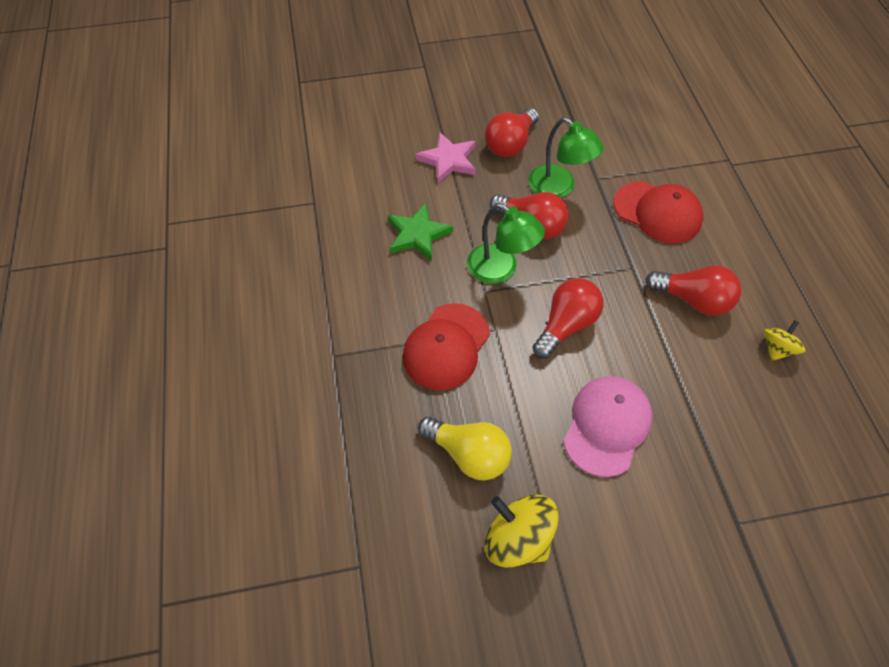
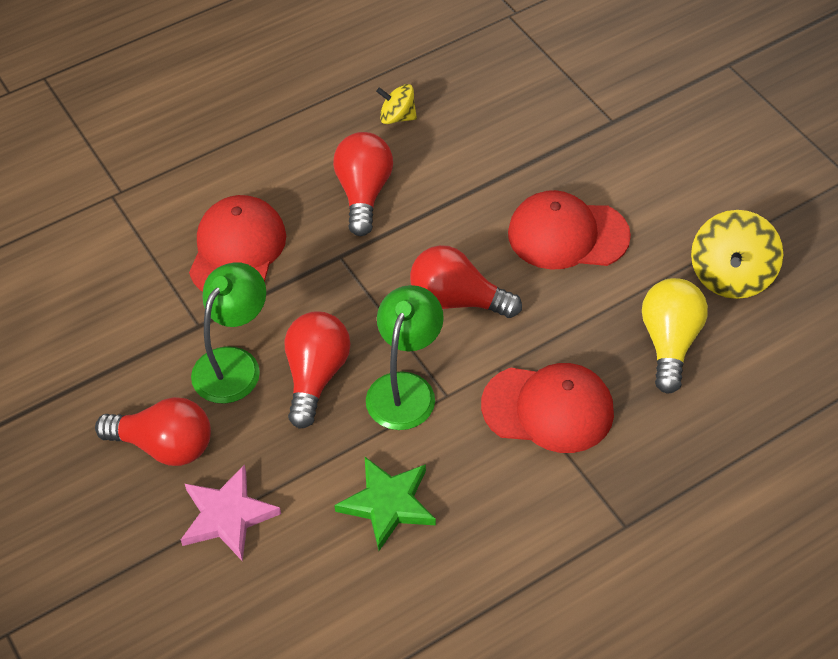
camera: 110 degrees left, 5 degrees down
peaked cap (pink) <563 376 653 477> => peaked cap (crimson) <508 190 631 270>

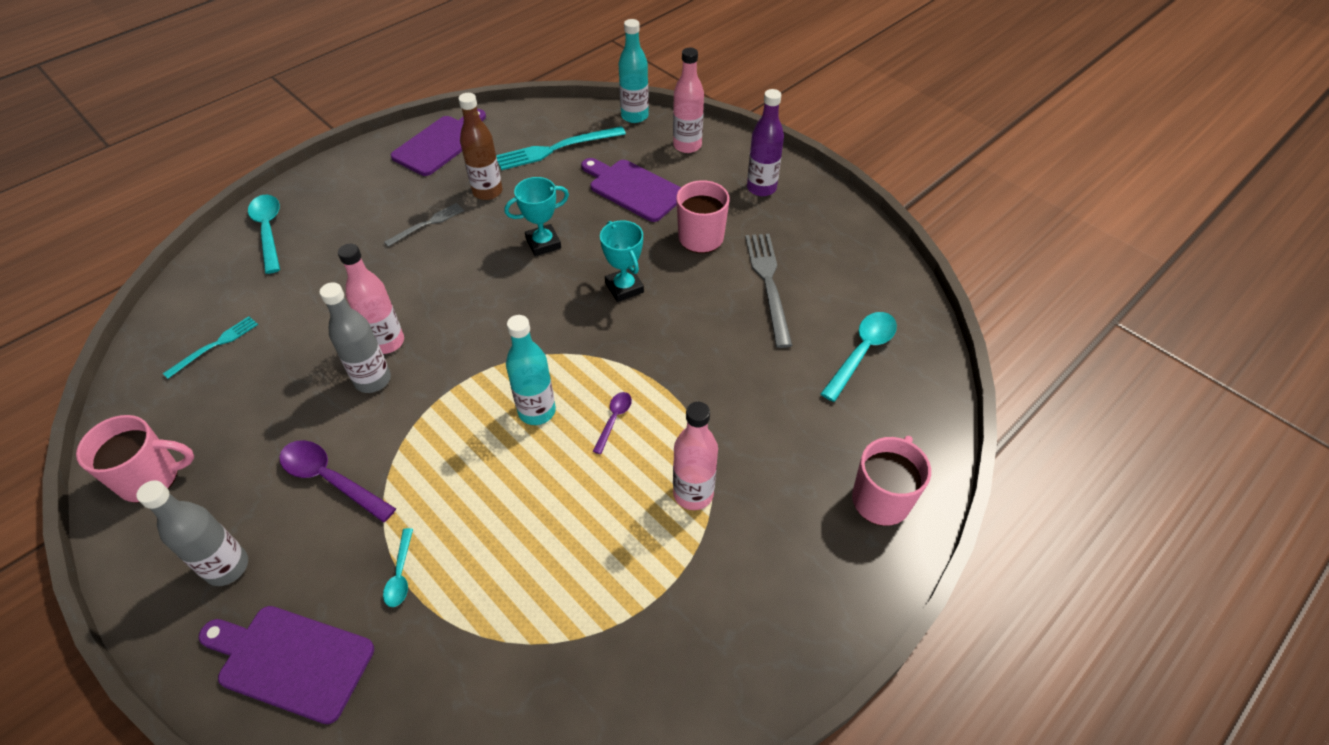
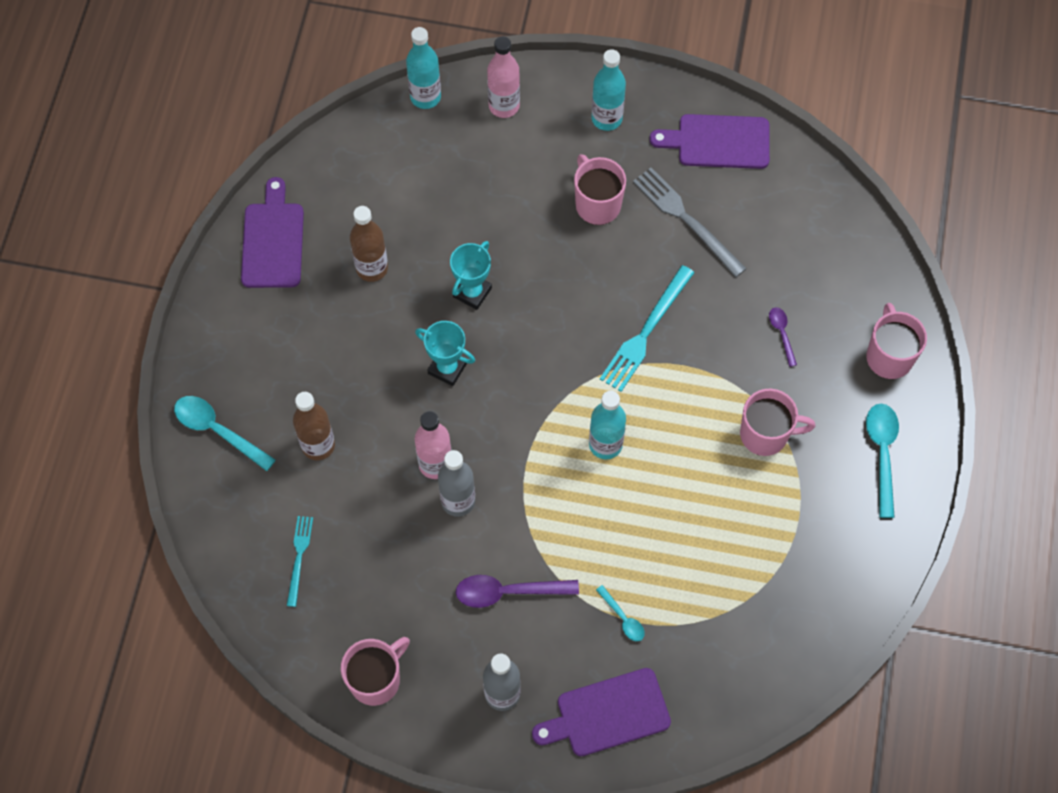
camera: 35 degrees left, 15 degrees up
bottle (violet) <747 89 784 196> => bottle (aqua) <591 49 626 131>
table fork (aqua) <496 126 626 170> => table fork (aqua) <600 265 695 392>, move
bread board (violet) <581 158 681 222> => bread board (violet) <649 114 770 169>, move
table fork (ash-grey) <384 203 464 247> => nothing
prize cup (aqua) <600 220 644 302> => prize cup (aqua) <415 321 475 386>, move
teaspoon (aqua) <821 312 897 402> => teaspoon (aqua) <866 404 899 518>, move
teaspoon (violet) <593 392 632 454> => teaspoon (violet) <769 307 797 367>, move
bottle (pink) <673 402 718 510> => coffee mug (pink) <740 389 815 456>
nothing => bottle (dark brown) <293 392 335 461>

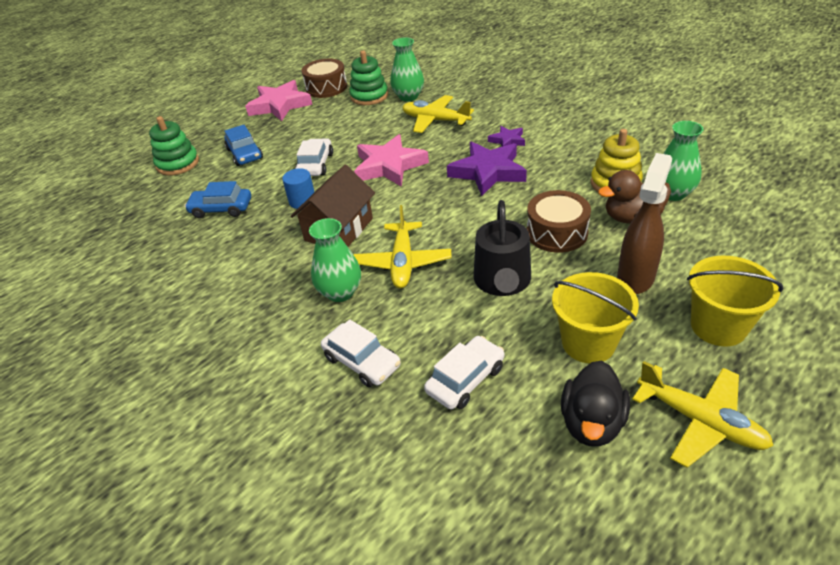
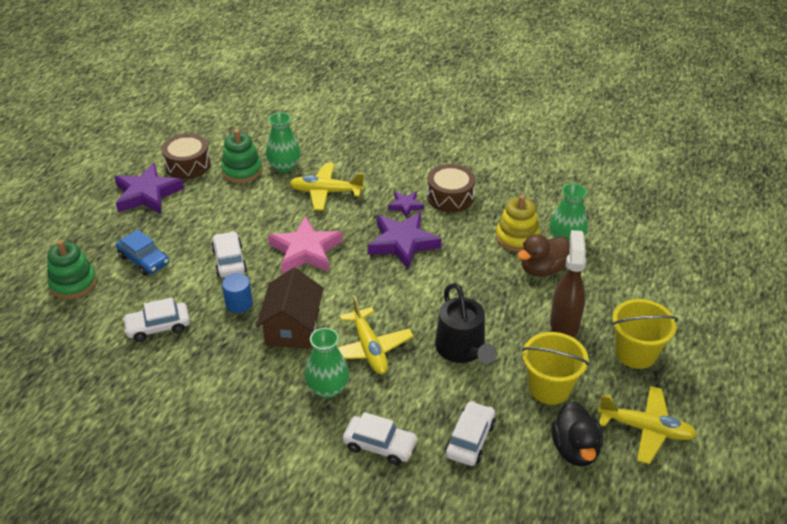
camera: 25 degrees left, 0 degrees up
star shape (pink) <245 80 312 121> => star shape (violet) <114 163 184 214>
automobile (blue) <184 181 251 218> => automobile (white) <123 297 190 342>
drum (dark brown) <527 190 591 253> => drum (dark brown) <427 164 475 212>, move

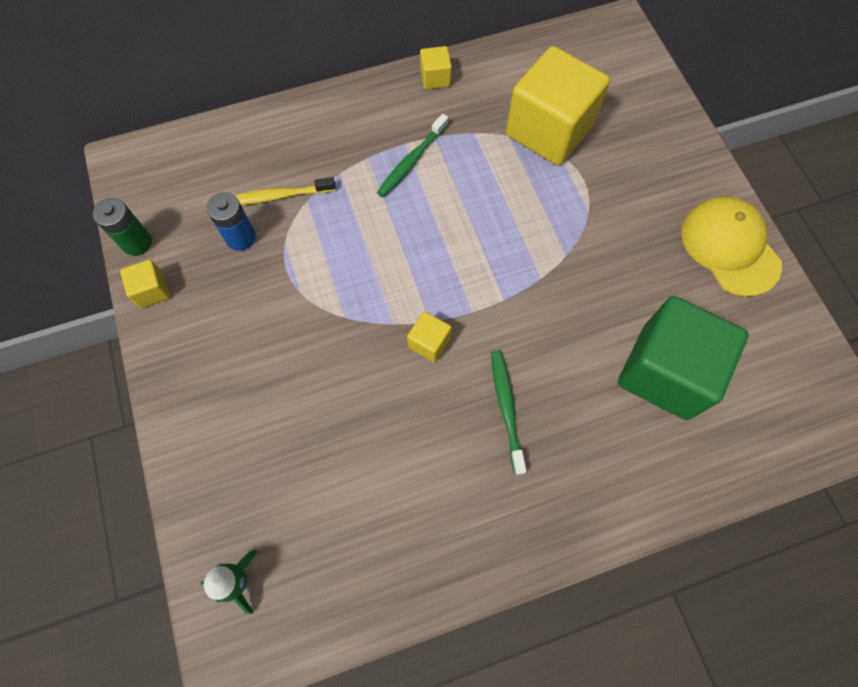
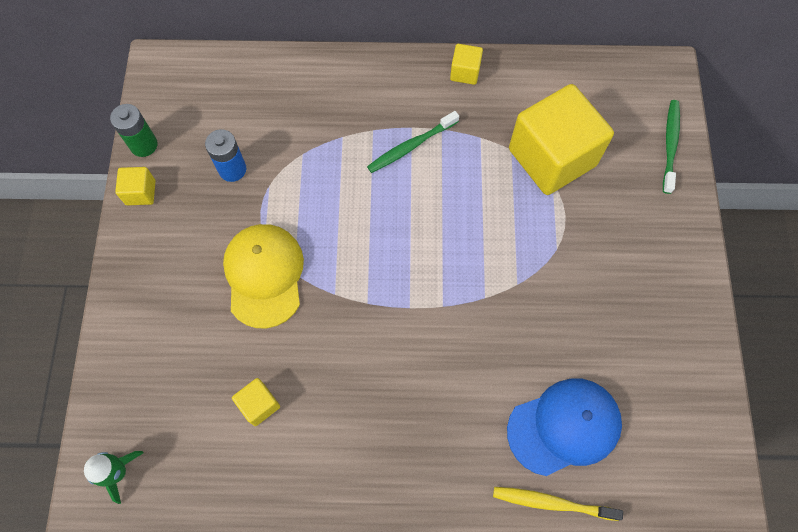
camera: 20 degrees right, 0 degrees up
tooth brush (golden) <235 177 336 205> => tooth brush (golden) <493 487 623 521>, move
peaked cap (golden) <681 196 782 297> => peaked cap (golden) <223 224 304 329>, move
cube (emerald) <618 296 749 420> => peaked cap (blue) <507 378 622 476>
cube (golden) <407 311 452 362> => cube (golden) <232 378 280 426>, move
tooth brush (emerald) <491 350 527 475> => tooth brush (emerald) <663 100 680 194>, move

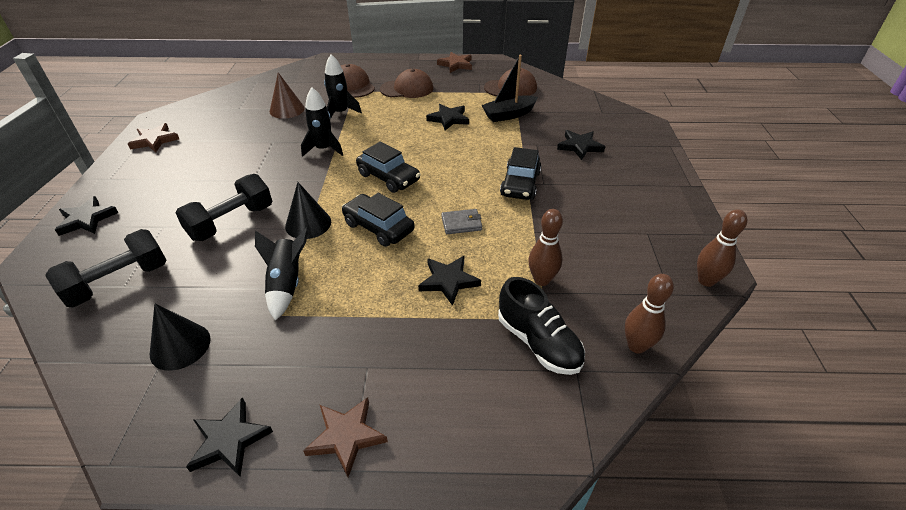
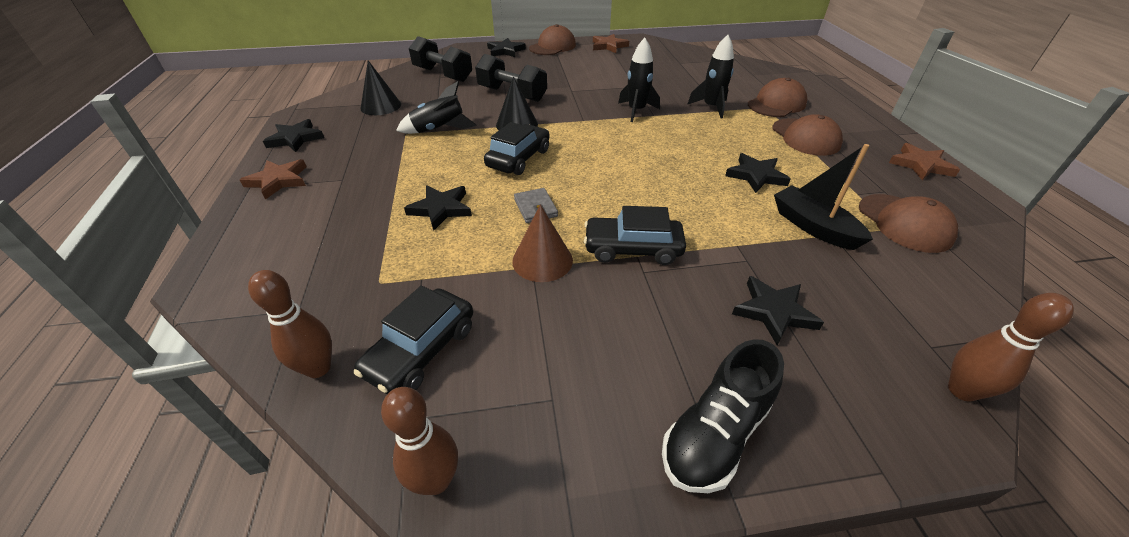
camera: 80 degrees right, 0 degrees up
cone shape (dark brown) <270 73 305 119> => cone shape (dark brown) <512 204 573 282>, move
automobile (ebony) <356 142 420 193> => automobile (ebony) <353 286 473 394>, move
skittle (dark brown) <528 209 563 286> => skittle (dark brown) <948 293 1074 402>, move
sneaker (ebony) <498 277 585 375> => sneaker (ebony) <662 339 784 493>, move
nothing => peaked cap (dark brown) <529 24 576 55>

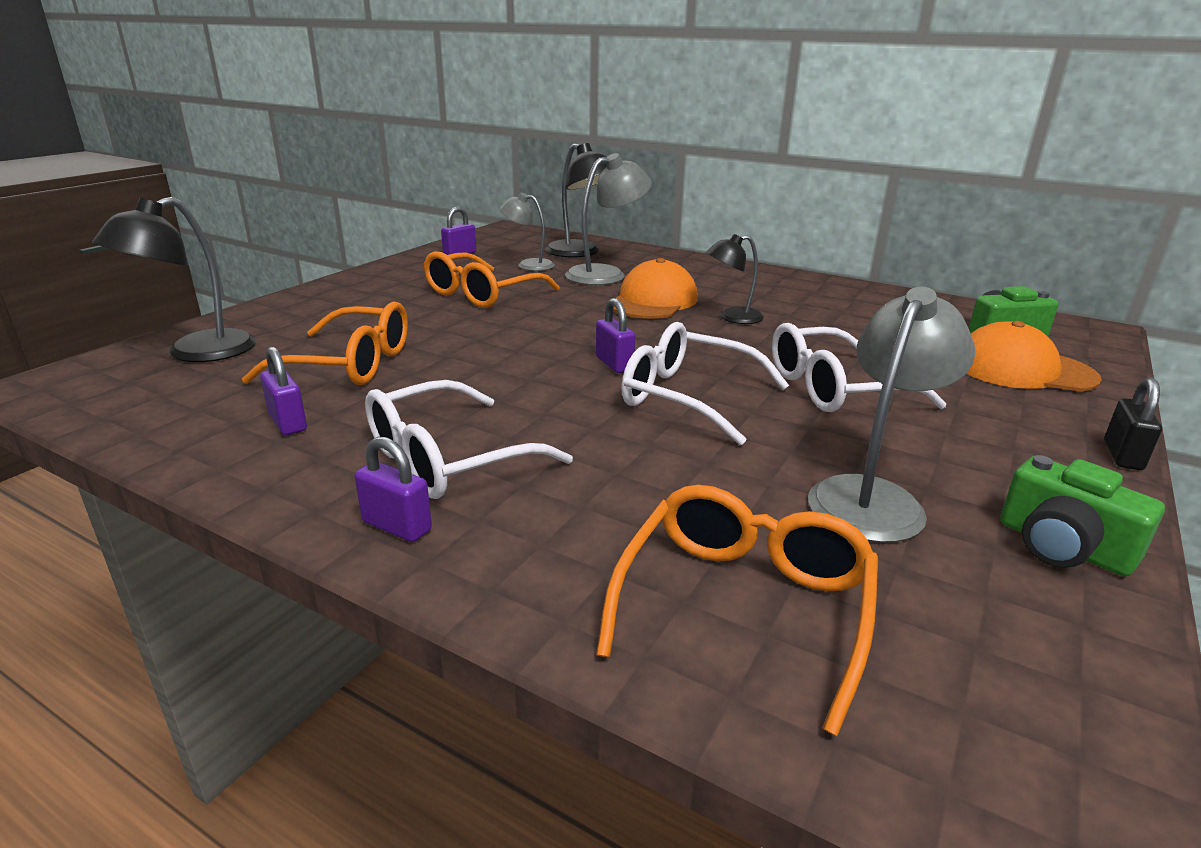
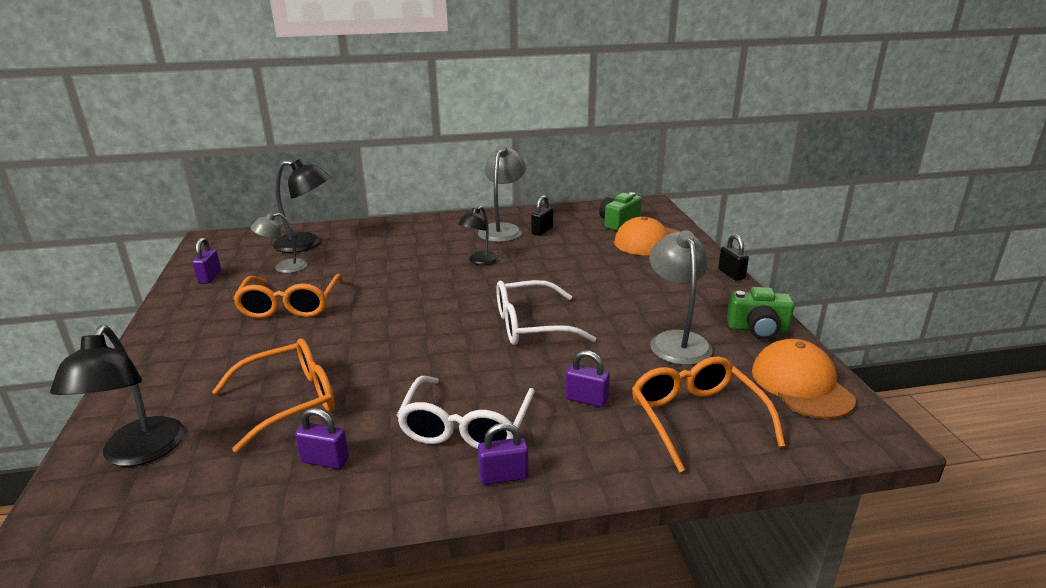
camera: 40 degrees left, 0 degrees up
reading lamp (ash-grey) <565 153 652 285> => reading lamp (ash-grey) <478 145 526 242>, move
peaked cap (orange) <613 258 698 319> => peaked cap (orange) <752 339 856 419>, move
lock (violet) <596 298 635 373> => lock (violet) <565 350 610 407>, move
spectacles (white) <772 323 946 412> => nothing
nothing => lock (ebony) <531 195 553 236>

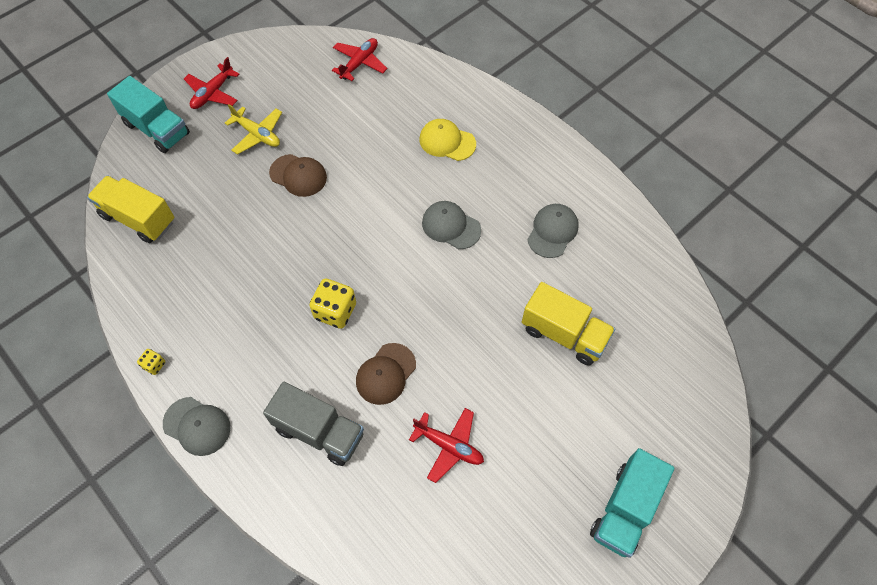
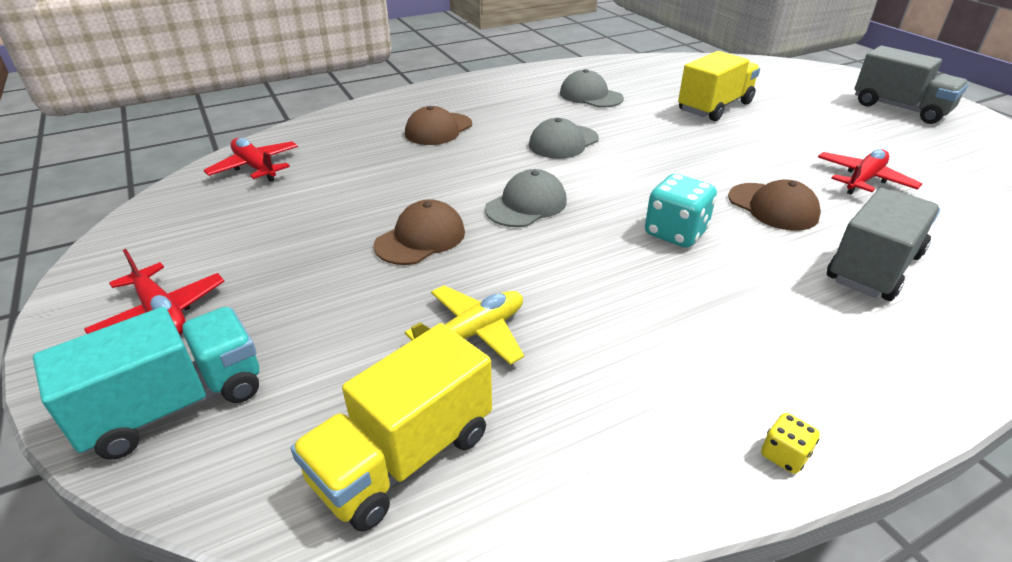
camera: 75 degrees left, 25 degrees down
toy plane (golden) <225 104 282 155> => toy plane (golden) <405 285 524 365>, move
peaked cap (golden) <419 119 476 161> => peaked cap (dark brown) <405 106 472 145>
dice (golden) <309 278 356 329> => dice (aqua) <645 174 717 248>
peaked cap (ash-grey) <163 397 230 456> => peaked cap (ash-grey) <485 169 567 227>, move
toy truck (aqua) <590 448 674 558> => toy truck (ash-grey) <854 46 969 124>

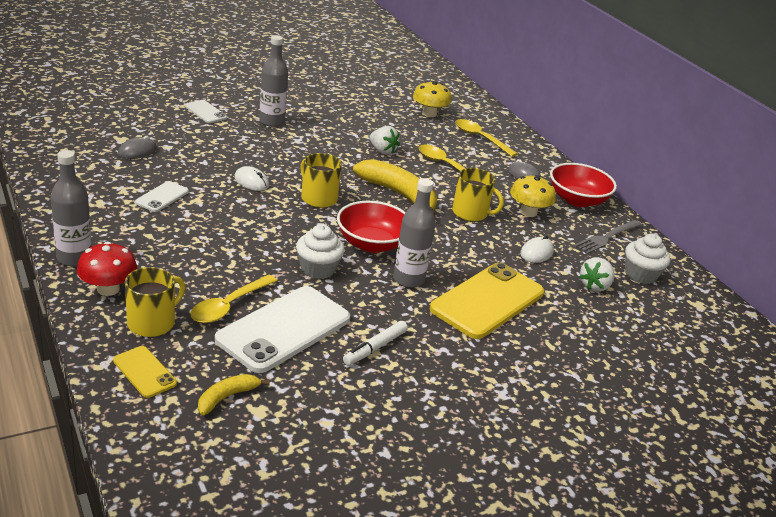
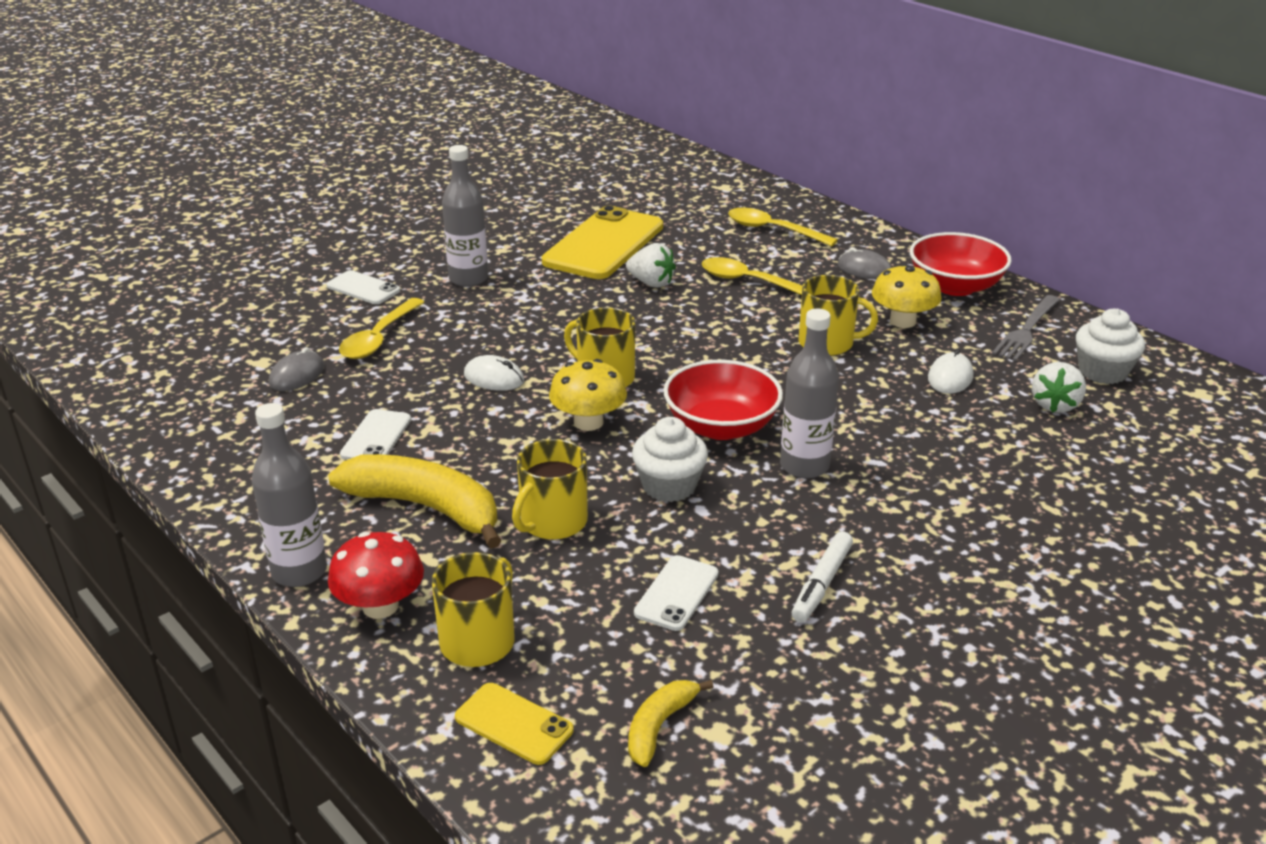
camera: 10 degrees left, 0 degrees up
mushroom (golden) <413 81 451 117> => mushroom (golden) <549 359 627 431>, move
toy banana (golden) <353 159 437 217> => toy banana (golden) <328 454 501 548>, move
mobile phone (golden) <430 263 544 339> => mobile phone (golden) <542 206 663 279>, move
teaspoon (golden) <190 275 277 323> => teaspoon (golden) <339 298 424 359>, move
mobile phone (white) <215 286 350 373> => mobile phone (white) <634 555 719 631>, x0.48
nothing => coffee mug (golden) <512 439 588 540>

